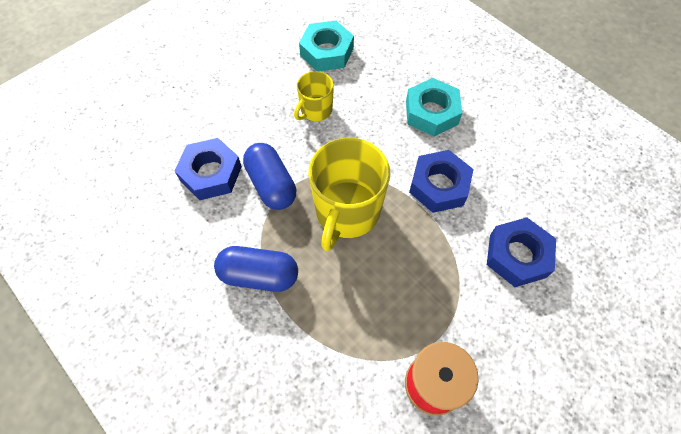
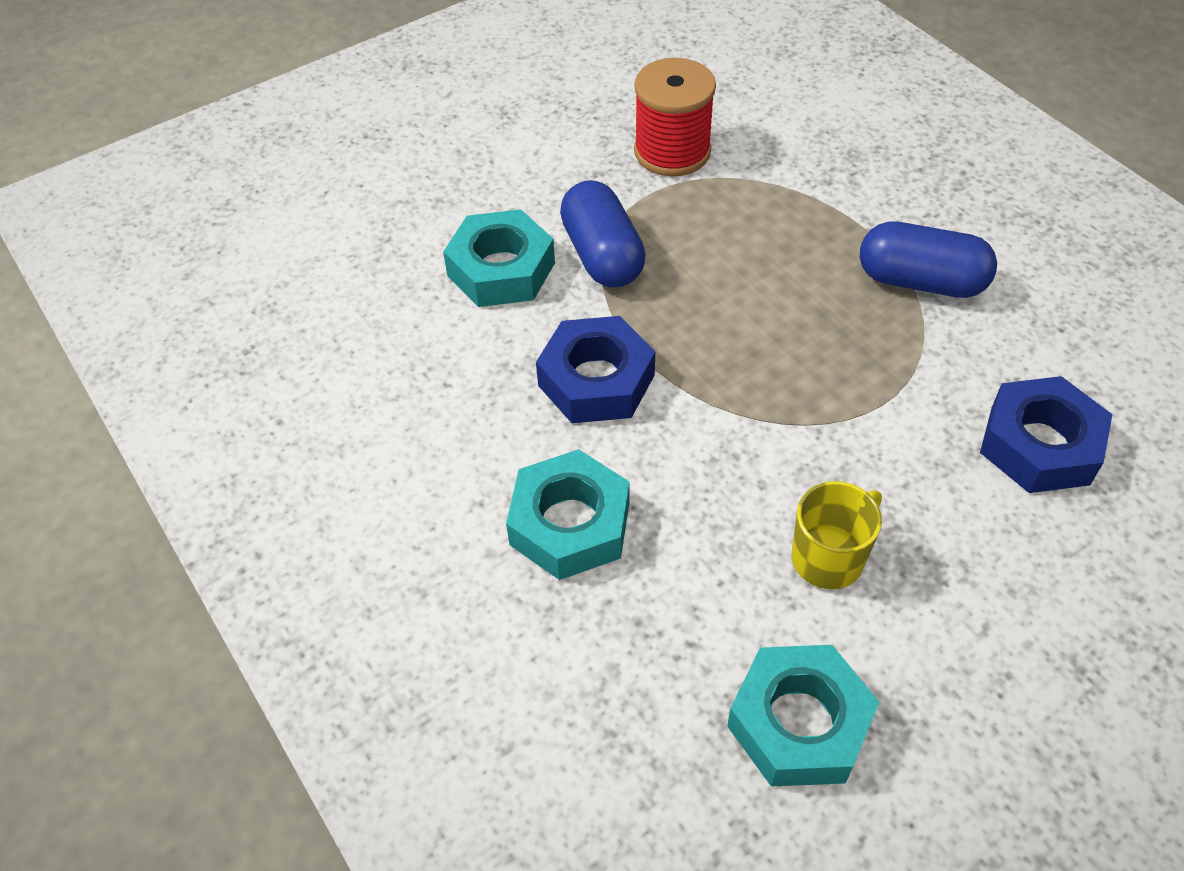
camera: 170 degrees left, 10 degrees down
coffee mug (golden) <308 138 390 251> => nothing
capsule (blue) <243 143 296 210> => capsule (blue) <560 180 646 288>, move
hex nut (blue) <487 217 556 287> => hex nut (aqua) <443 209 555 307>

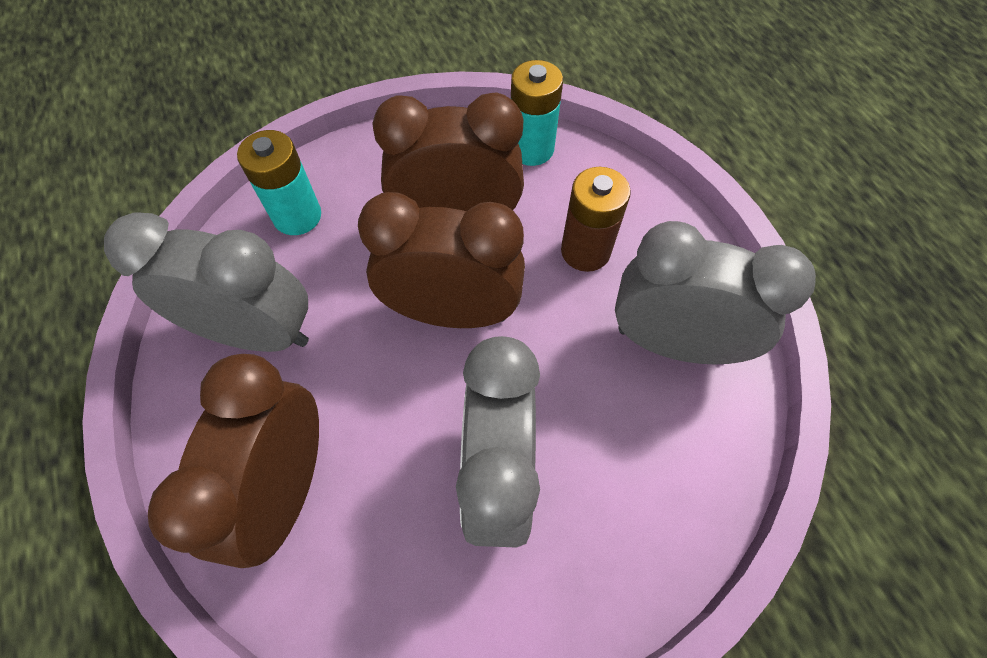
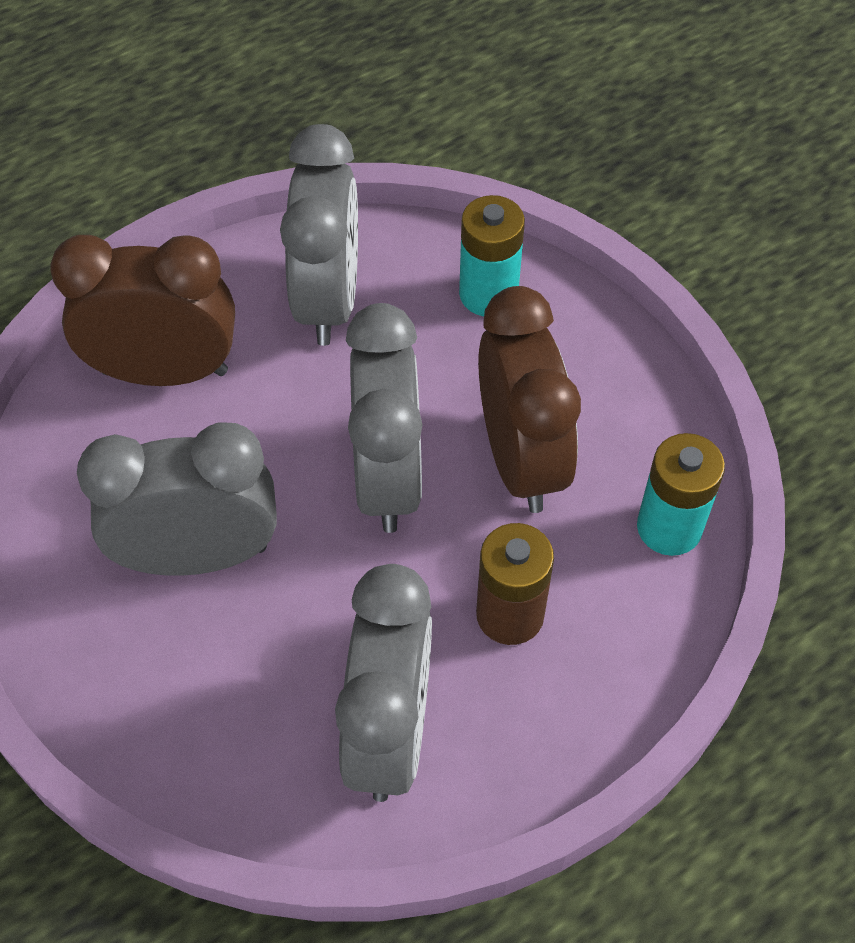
camera: 80 degrees right, 5 degrees down
clock (dark brown) <358 192 525 328> => clock (ash-grey) <346 303 423 533>

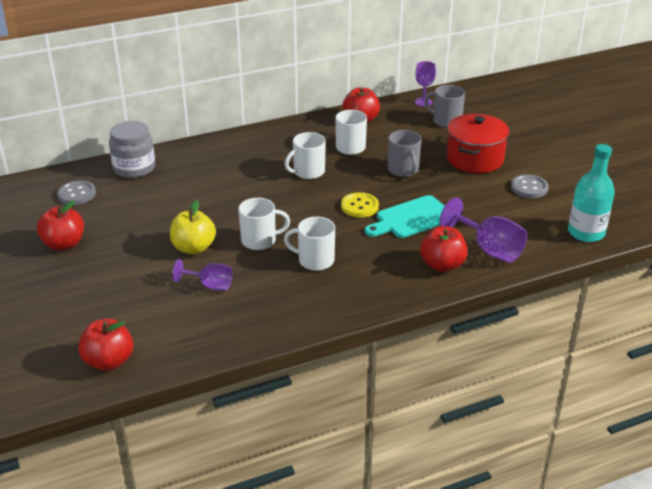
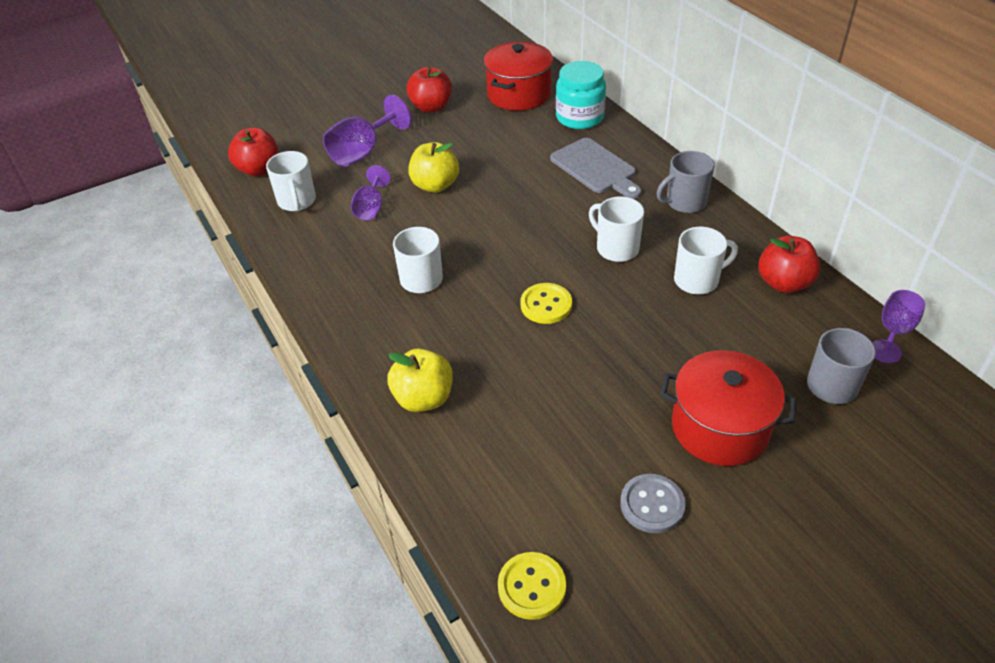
camera: 85 degrees right, 10 degrees up
jar (ash-grey) <109 121 155 178> => jar (aqua) <556 61 606 129>
coffee mug (ash-grey) <388 130 421 177> => coffee mug (ash-grey) <657 151 714 213>, move
bottle (aqua) <568 144 615 242> => button (golden) <498 552 566 620>
button (ash-grey) <57 181 96 205> => pot (crimson) <484 41 553 111>
bread board (aqua) <365 195 444 238> => nothing
wine glass (violet) <440 197 527 263> => wine glass (violet) <323 95 411 167>, move
coffee mug (white) <238 198 290 250> => coffee mug (white) <266 151 316 211>, move
toy apple (crimson) <420 226 468 272> => toy apple (golden) <387 348 453 412>
nothing => bread board (ash-grey) <550 138 642 199>

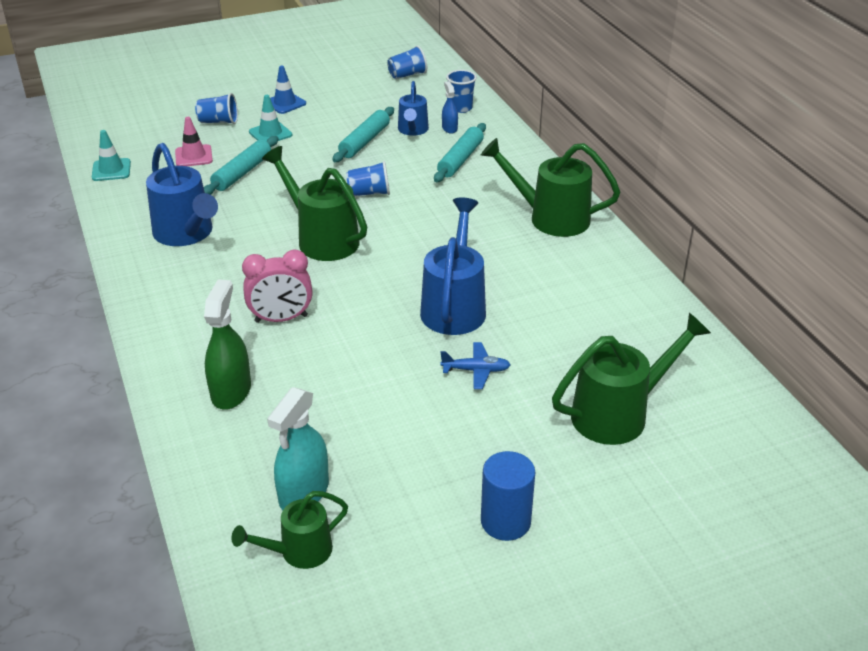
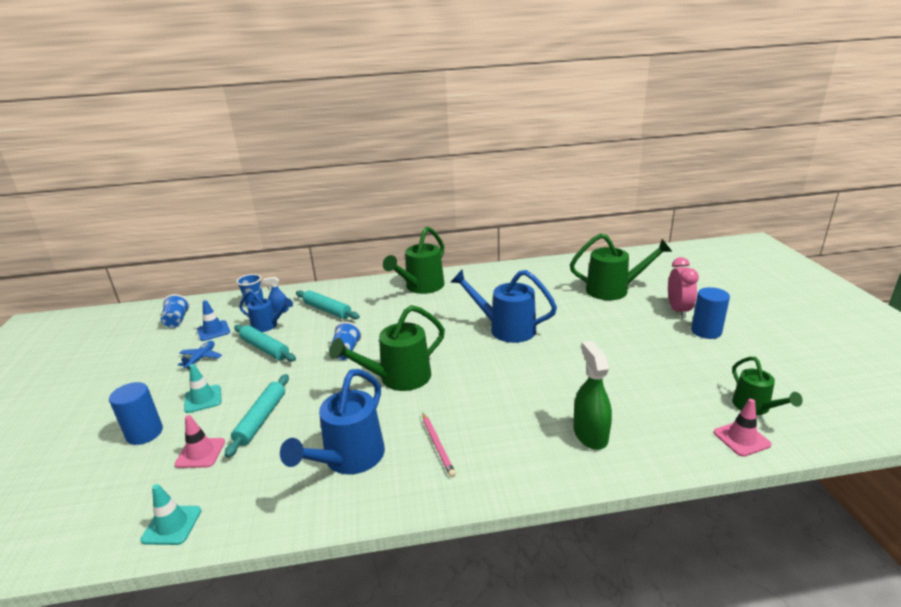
camera: 75 degrees left, 10 degrees down
safety cone (blue) <270 66 306 114> => safety cone (blue) <197 300 230 341>, move
cup (blue) <195 93 238 124> => cylinder (blue) <109 382 163 445>
pastry roller (aqua) <204 136 278 195> => pastry roller (aqua) <225 374 289 458>, 60 degrees clockwise
watering pot (blue) <146 143 218 246> => watering pot (blue) <280 369 385 474>, 135 degrees clockwise
clock (pink) <242 250 313 323> => clock (pink) <668 257 699 318>, move
spray bottle (emerald) <204 279 251 410> => spray bottle (emerald) <573 341 612 450>, 60 degrees clockwise
watering pot (emerald) <552 313 711 445> => watering pot (emerald) <570 233 672 300>, 105 degrees clockwise
toy plane (blue) <440 342 511 389> => toy plane (blue) <178 341 222 369>, move
spray bottle (aqua) <267 387 329 510> => nothing
nothing => safety cone (pink) <714 399 772 457>
nothing => pencil (pink) <422 413 456 477>

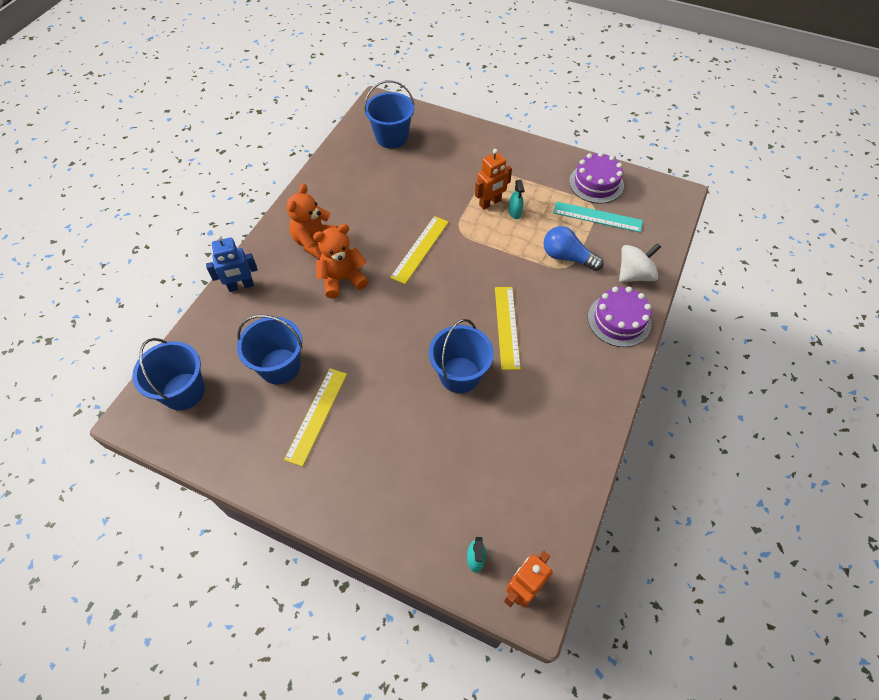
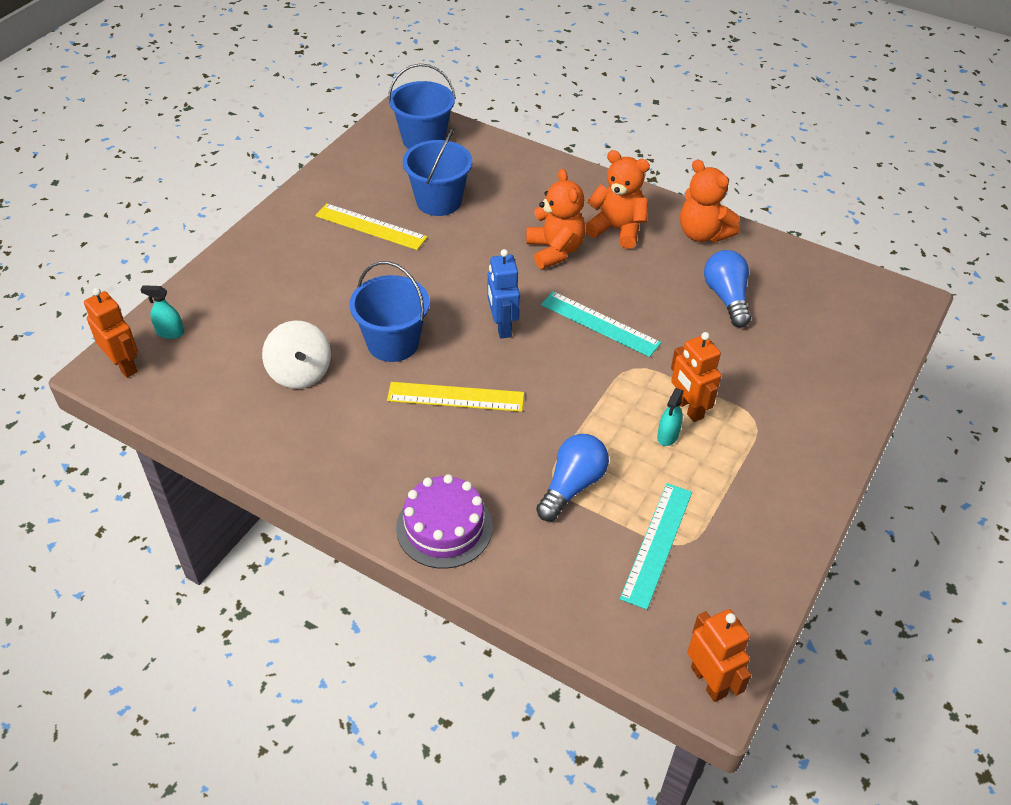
camera: 95 degrees right, 10 degrees down
pail (blue) <364 80 415 149> => nothing
layer cake (violet) <569 152 624 203> => nothing
spray bottle (aqua) <509 180 524 219> => spray bottle (aqua) <657 388 684 446>, 60 degrees counterclockwise
straightedge (golden) <390 216 449 284> => straightedge (aqua) <541 291 661 357>
robot figure (blue) <206 235 257 292> => robot figure (blue) <488 249 520 338>, move
toy top (white) <619 243 661 282> => toy top (white) <262 320 331 389>, move
nothing => teddy (orange) <680 159 740 242>
nothing => bulb (blue) <704 250 751 328>
nothing => robot figure (orange) <687 609 751 702>

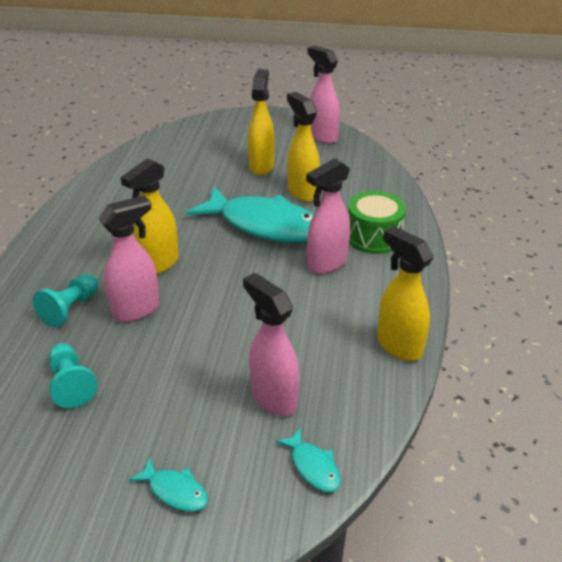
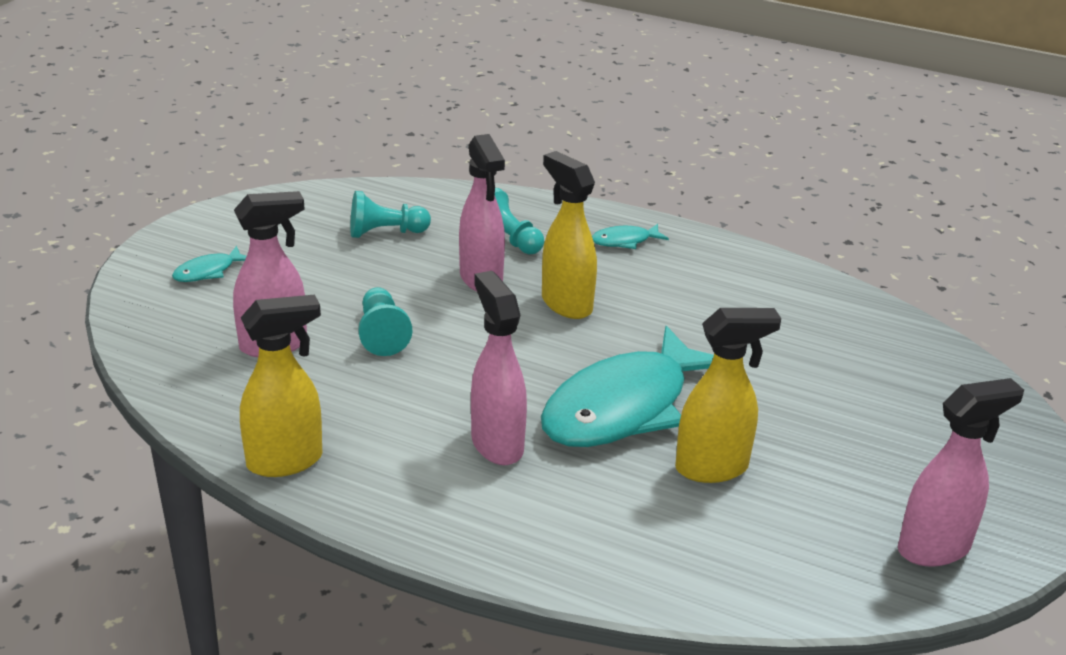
camera: 105 degrees right, 5 degrees down
spray bottle (golden) <248 69 275 176> => nothing
drum (emerald) <348 191 406 254> => nothing
fish (aqua) <275 428 341 492> => fish (aqua) <592 224 669 249>, move
nothing => game pawn (aqua) <358 287 412 356>

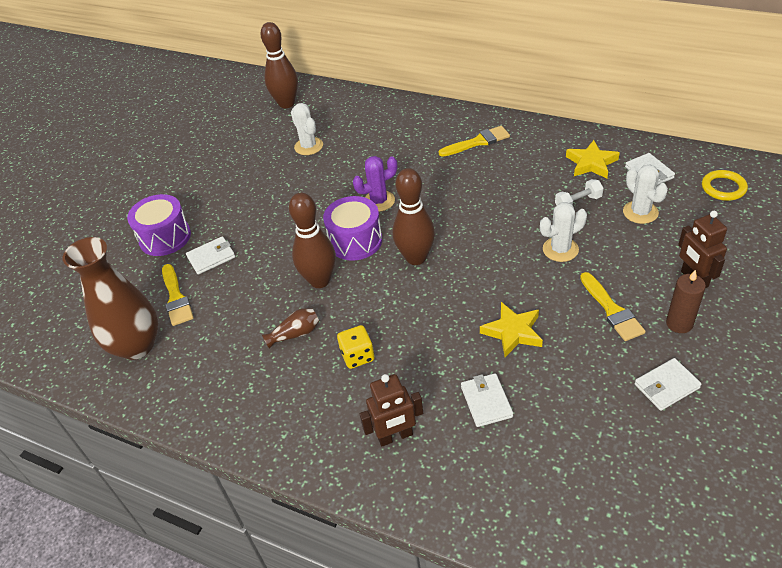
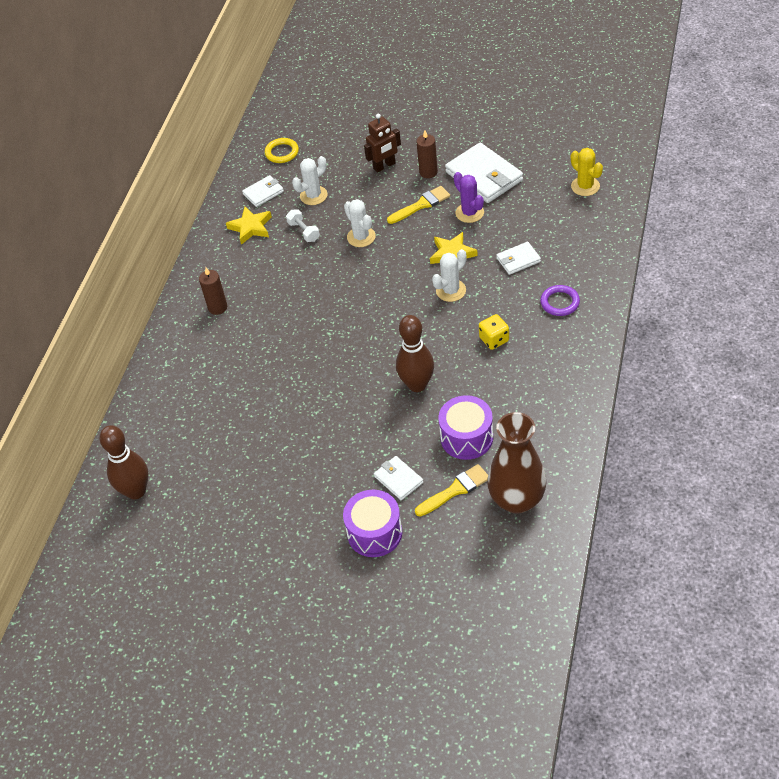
camera: 100 degrees left, 5 degrees up
prickly plant (white) <291 103 323 155> => prickly plant (white) <432 249 466 302>, move
brush (golden) <439 126 510 157> => pillar candle (dark brown) <199 268 227 315>
prickly plant (violet) <353 156 397 212> => prickly plant (violet) <454 172 484 223>, move
skittle (dark brown) <393 168 435 265> => nothing
drum (violet) <323 196 382 261> => drum (violet) <438 395 493 460>, move
flower vase (dark brown) <262 308 319 349> => nothing
wallet (white) <635 358 701 411> => wallet (white) <445 143 523 203>, x1.88
robot figure (dark brown) <360 374 423 446> => torus (violet) <540 285 580 316>
nothing => prickly plant (golden) <571 148 603 196>

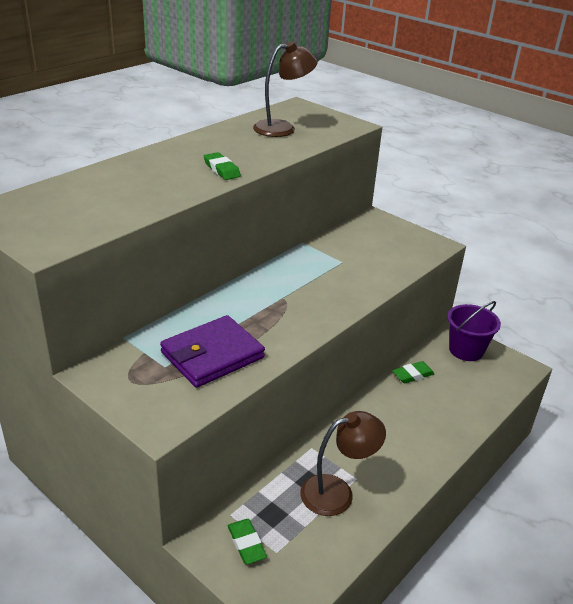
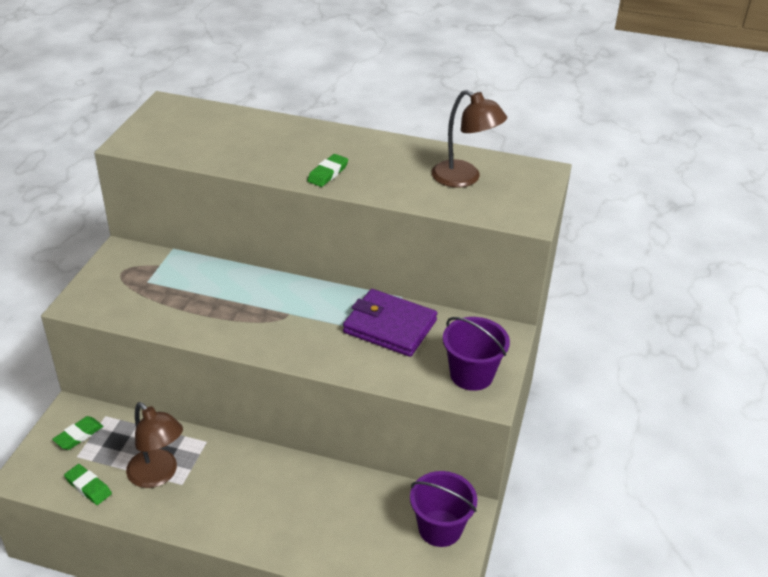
camera: 65 degrees right, 5 degrees up
wallet (violet) <160 315 265 388> => wallet (violet) <343 289 437 357>, move
eraser (emerald) <392 361 435 383> => eraser (emerald) <64 464 112 505>, move
nothing => pail (violet) <443 317 510 391>

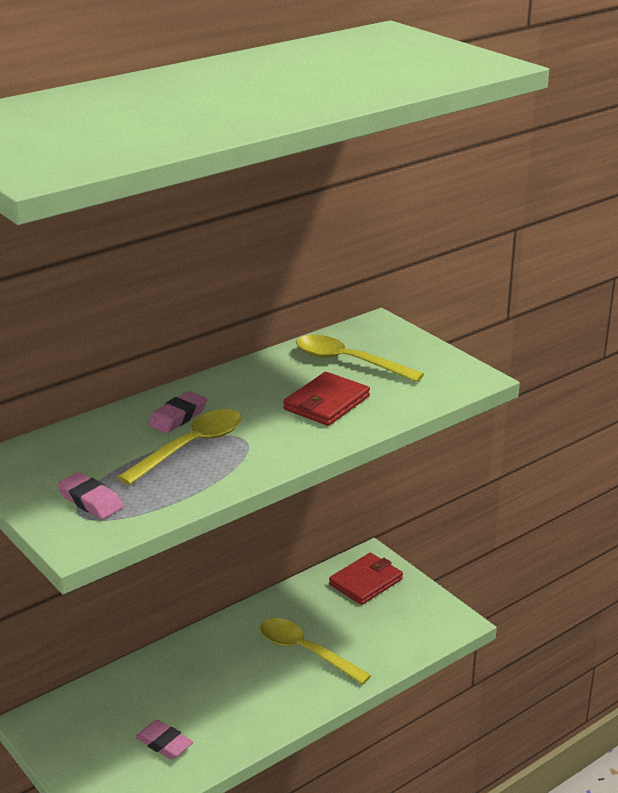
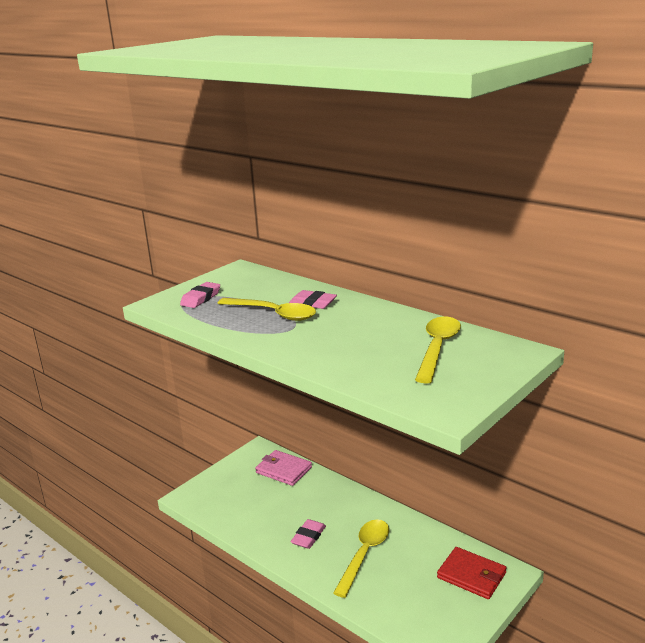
camera: 80 degrees right, 5 degrees down
wallet (crimson) <283 372 370 426> => nothing
eraser (pink) <135 720 193 760> => eraser (pink) <291 519 326 549>, move
nothing => wallet (pink) <255 450 312 486>

